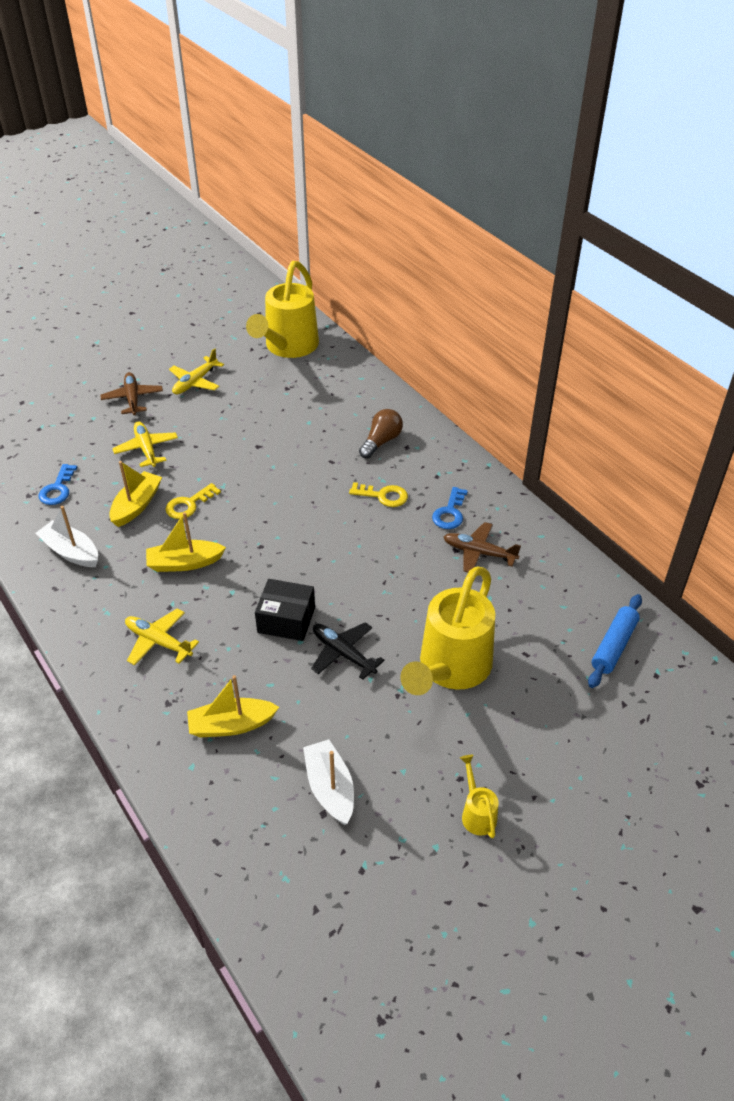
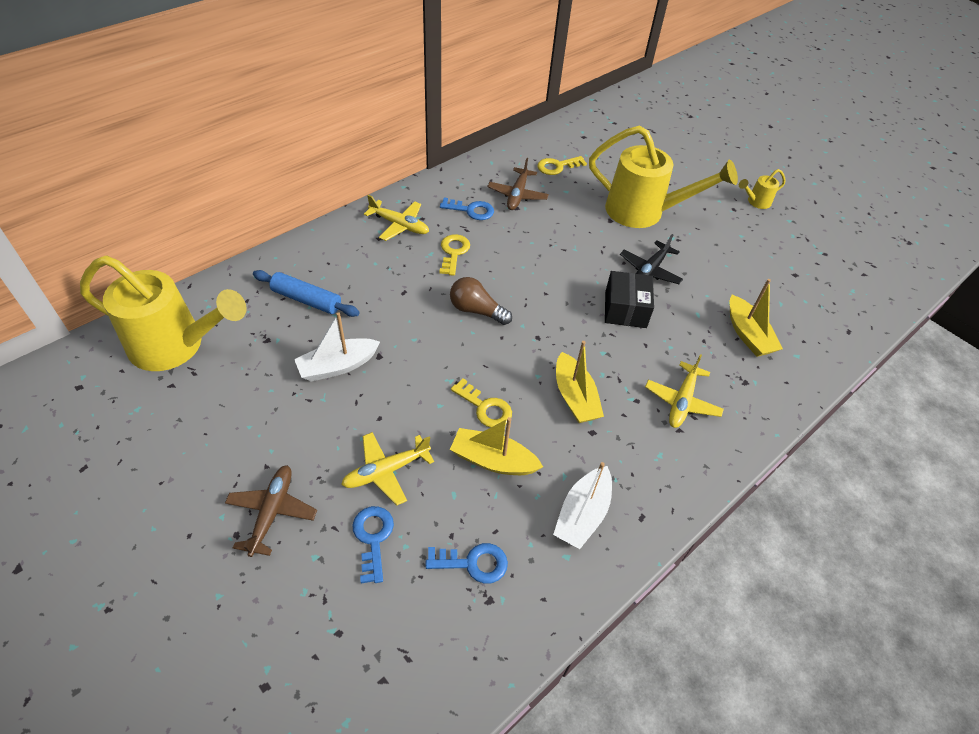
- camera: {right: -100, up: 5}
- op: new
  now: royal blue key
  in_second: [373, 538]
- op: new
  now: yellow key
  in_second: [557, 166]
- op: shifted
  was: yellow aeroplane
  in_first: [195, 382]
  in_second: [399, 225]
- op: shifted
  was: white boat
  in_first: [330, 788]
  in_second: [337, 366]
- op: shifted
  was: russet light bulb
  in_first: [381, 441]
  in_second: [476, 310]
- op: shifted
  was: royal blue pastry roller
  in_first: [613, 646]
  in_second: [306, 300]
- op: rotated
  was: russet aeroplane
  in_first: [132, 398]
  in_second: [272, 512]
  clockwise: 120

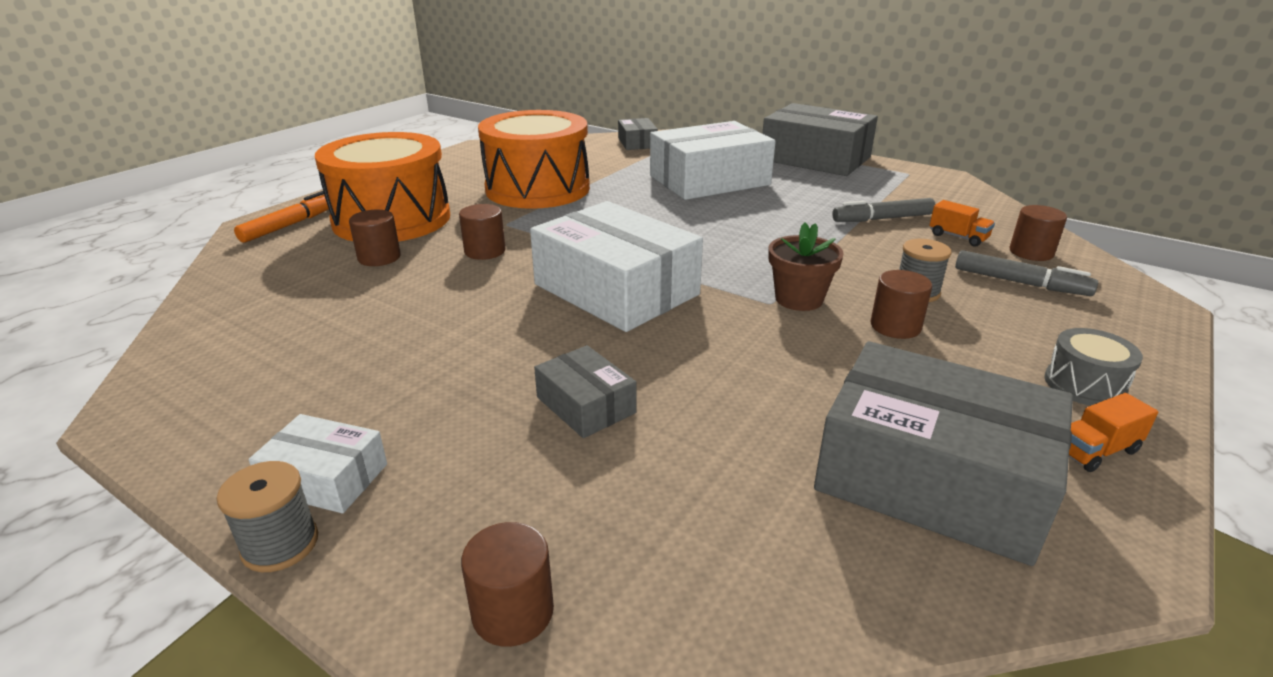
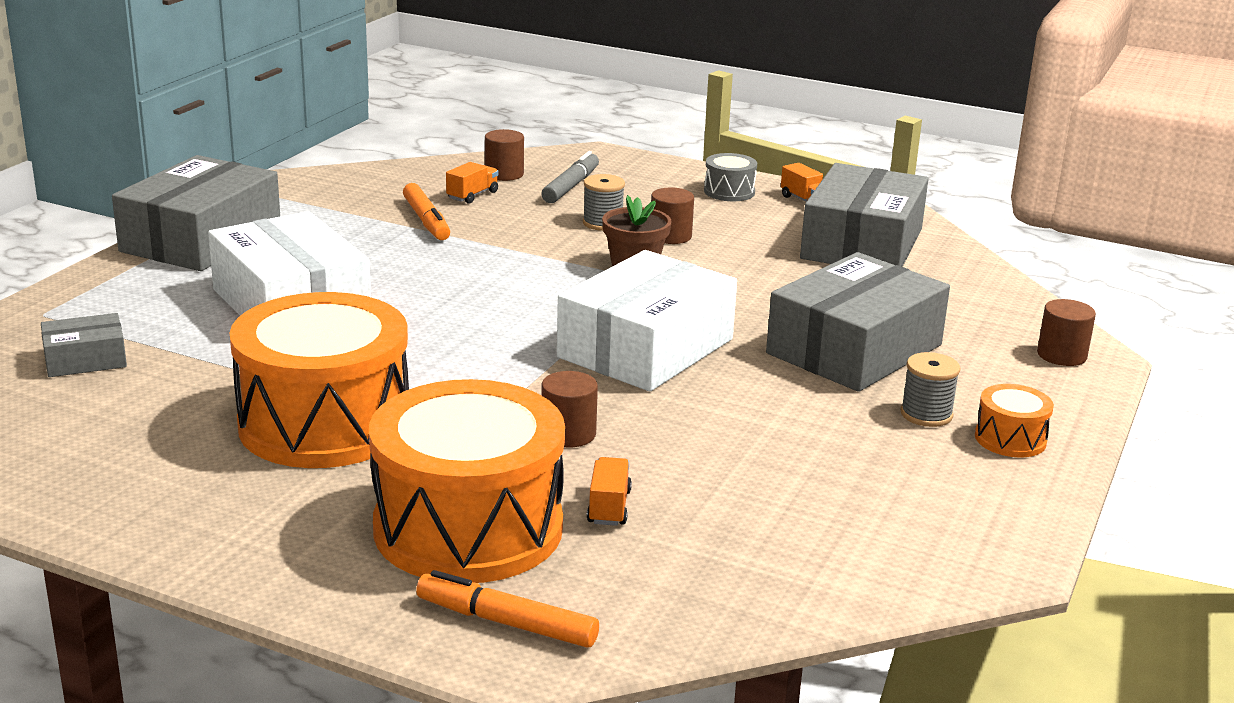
- camera: {right: -100, up: -5}
- op: shifted
  was: gray bobbin
  in_first: [280, 544]
  in_second: [926, 414]
- op: swapped
  was: white parcel
  now: orange snare drum
  in_first: [325, 478]
  in_second: [1010, 439]
- op: swapped
  was: russet cylinder shape
  now: orange lorry
  in_first: [379, 257]
  in_second: [609, 507]
- op: repainted
  was: gray marker pen
  now: orange marker pen
  in_first: [882, 219]
  in_second: [426, 221]
- op: scaled
  was: gray parcel
  in_first: [586, 405]
  in_second: [854, 349]
  ratio: 2.07

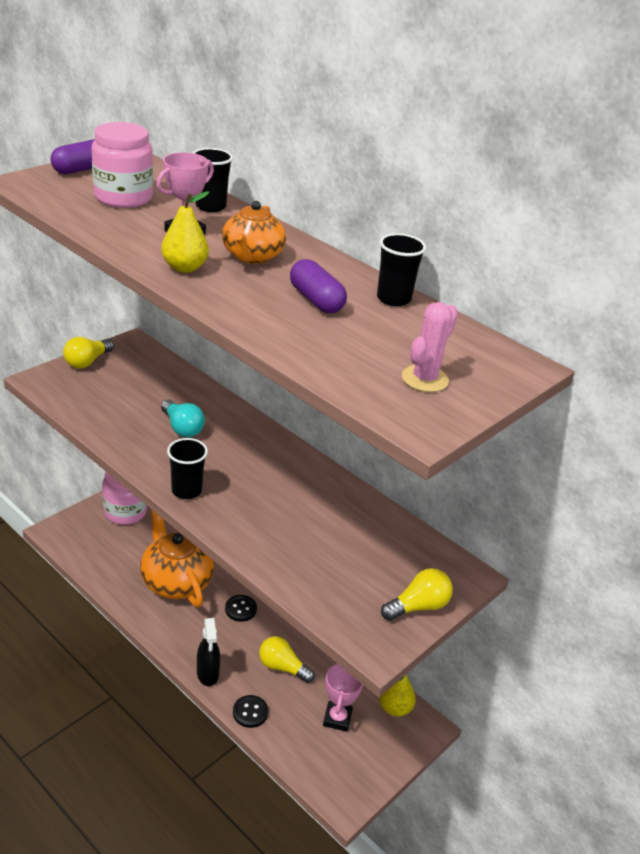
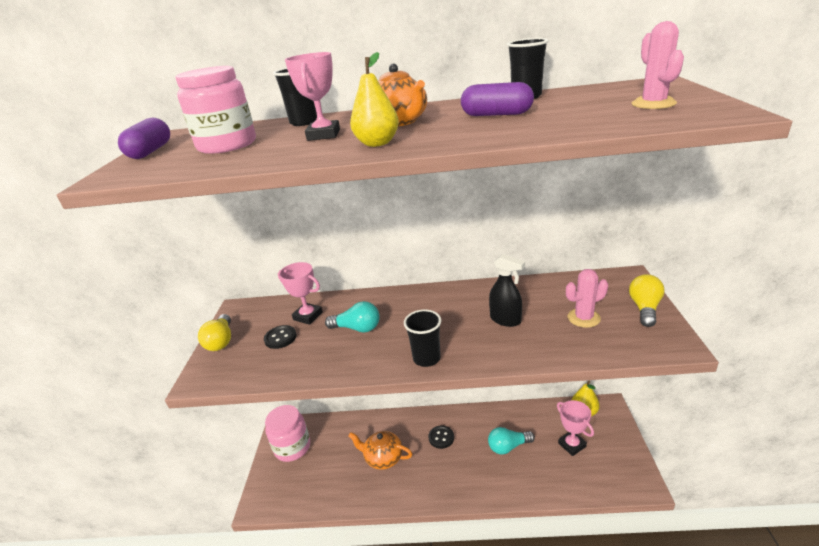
- camera: {right: -35, up: -5}
- op: new
  now: rose-pink award cup
  in_second: [308, 316]
- op: new
  now: rose-pink prickly plant
  in_second: [583, 318]
- op: shifted
  was: ebony spray cleaner
  in_first: [207, 673]
  in_second: [505, 320]
- op: shifted
  was: ebony button
  in_first: [250, 712]
  in_second: [280, 338]
- op: repainted
  was: yellow light bulb
  now: teal light bulb
  in_first: [282, 667]
  in_second: [508, 446]
- op: scaled
  was: orange teapot
  in_first: [176, 581]
  in_second: [383, 458]
  ratio: 0.64

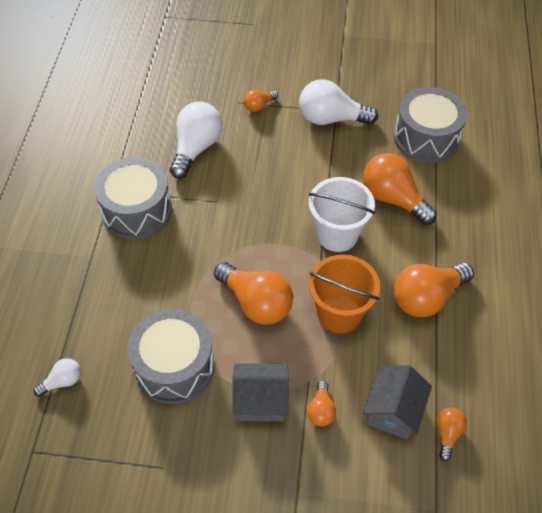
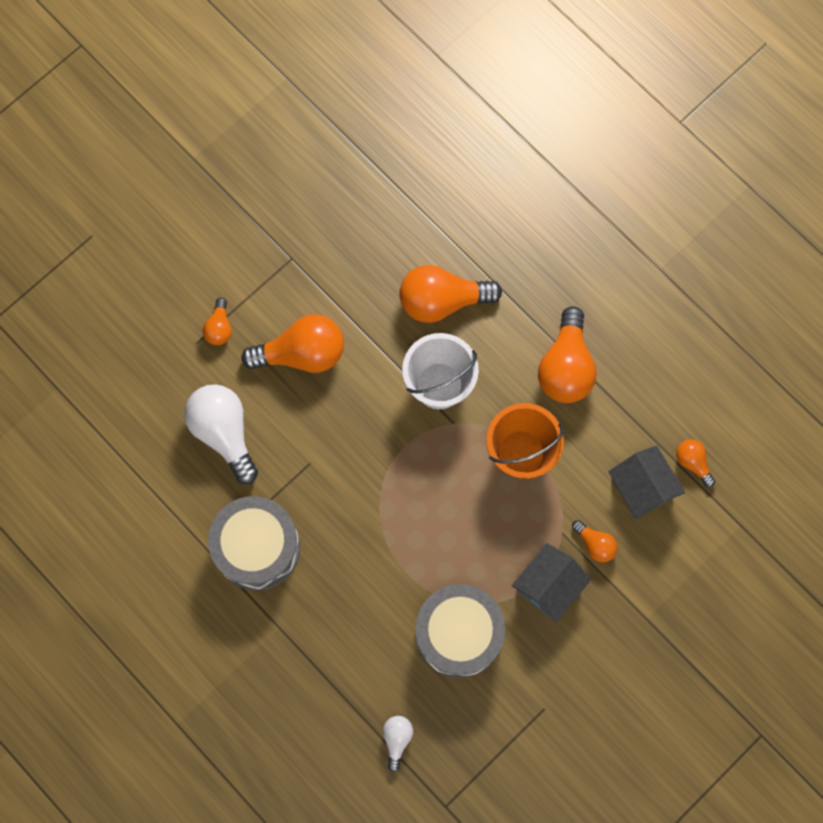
- camera: {right: -50, up: 20}
- op: gone
  was: white light bulb
  in_first: [331, 119]
- op: gone
  was: gray snare drum
  in_first: [426, 138]
- op: shifted
  was: orange light bulb
  in_first: [256, 303]
  in_second: [302, 353]

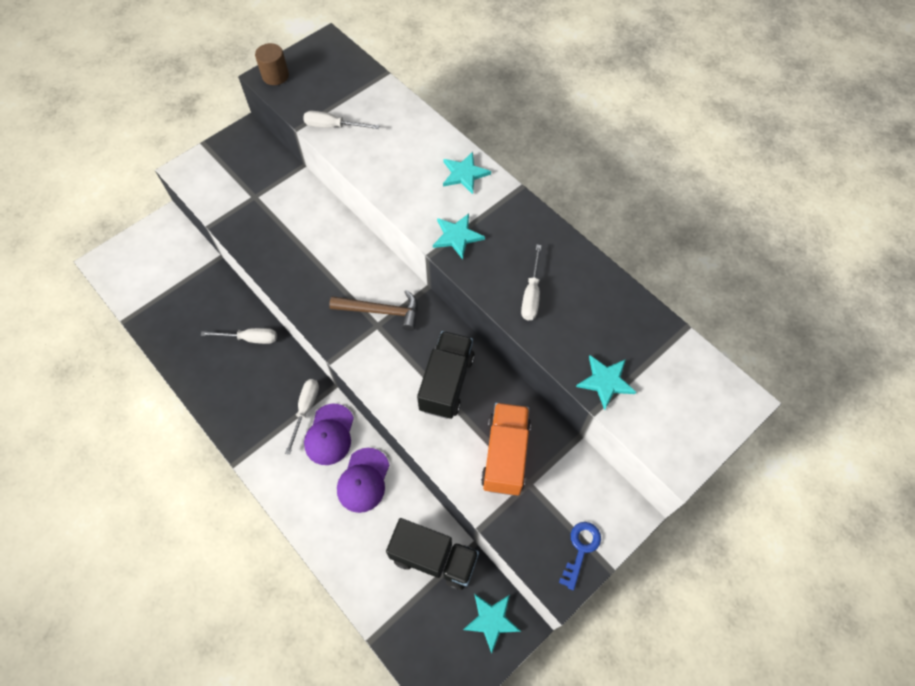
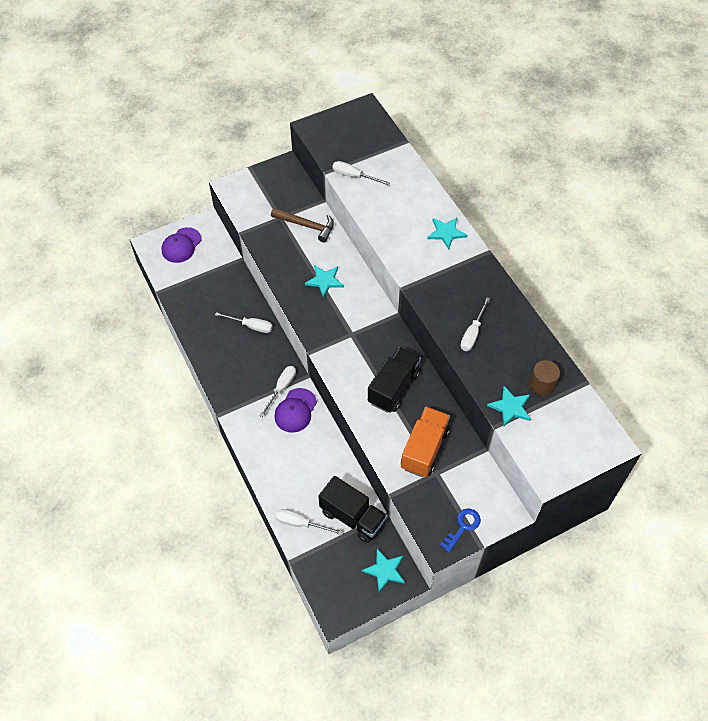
- camera: {right: 15, up: -5}
- op: new
  now: white screwdriver
  in_second: [300, 523]
- op: shifted
  was: russet cylinder shape
  in_first: [275, 76]
  in_second: [542, 385]
- op: shifted
  was: russet carpenter's hammer
  in_first: [381, 311]
  in_second: [306, 225]
- op: shifted
  was: violet cap
  in_first: [363, 480]
  in_second: [181, 245]
- op: shifted
  was: teal star shape
  in_first: [457, 236]
  in_second: [325, 281]

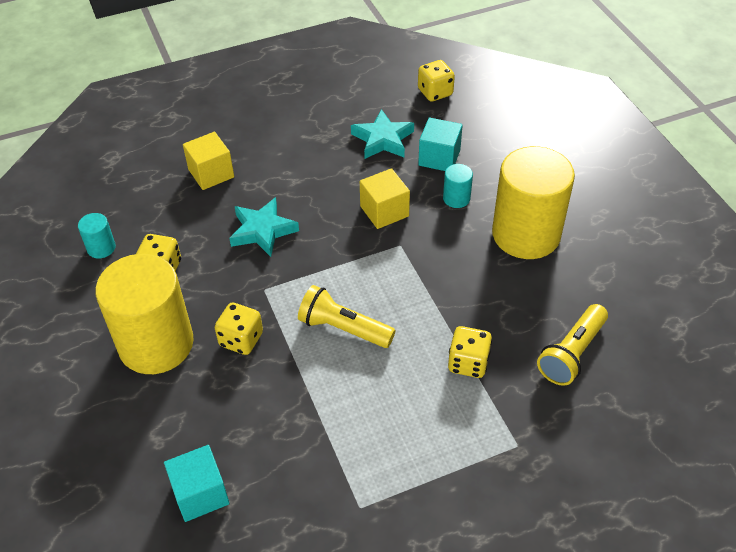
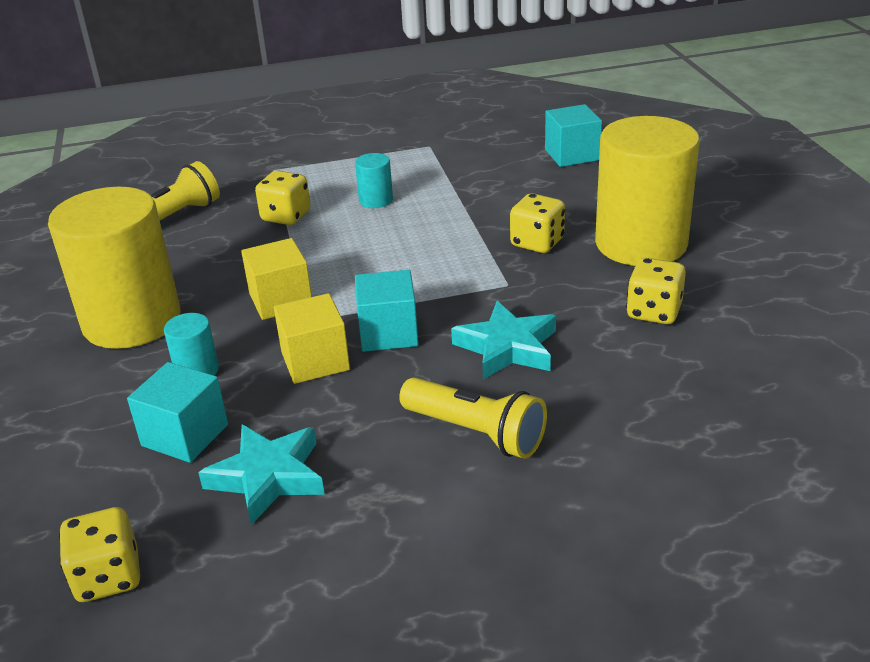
- camera: {right: -170, up: -15}
- op: new
  now: teal block
  in_second: [388, 333]
- op: shifted
  was: teal cylinder shape
  in_first: [101, 248]
  in_second: [376, 200]
- op: shifted
  was: yellow block
  in_first: [211, 173]
  in_second: [281, 300]
- op: shifted
  was: yellow flashlight
  in_first: [343, 329]
  in_second: [476, 432]

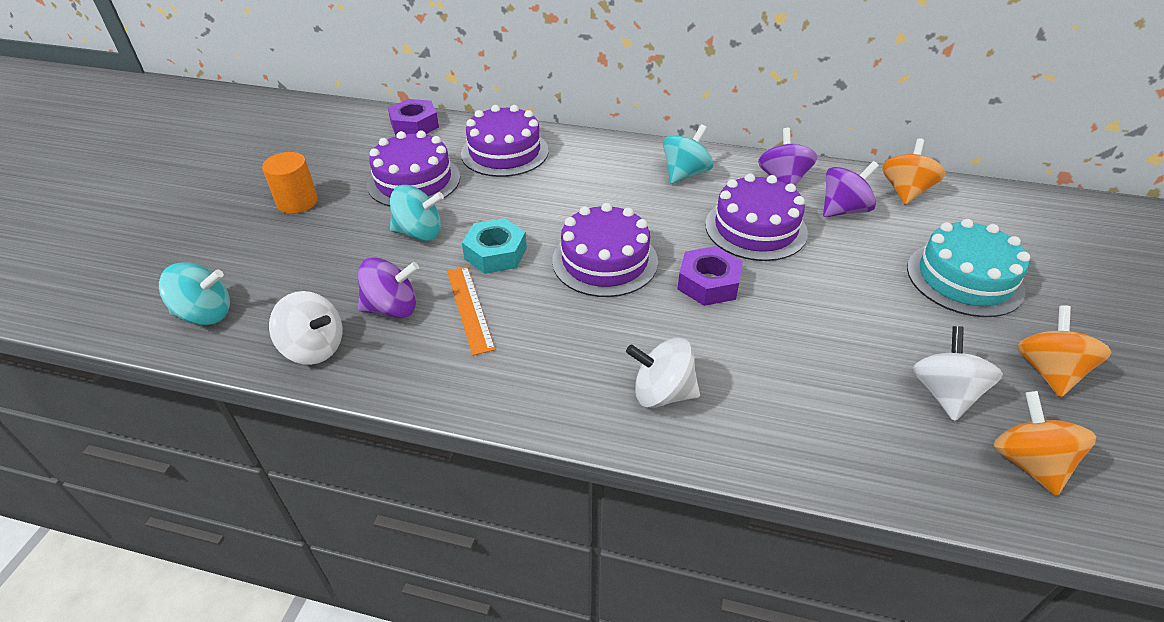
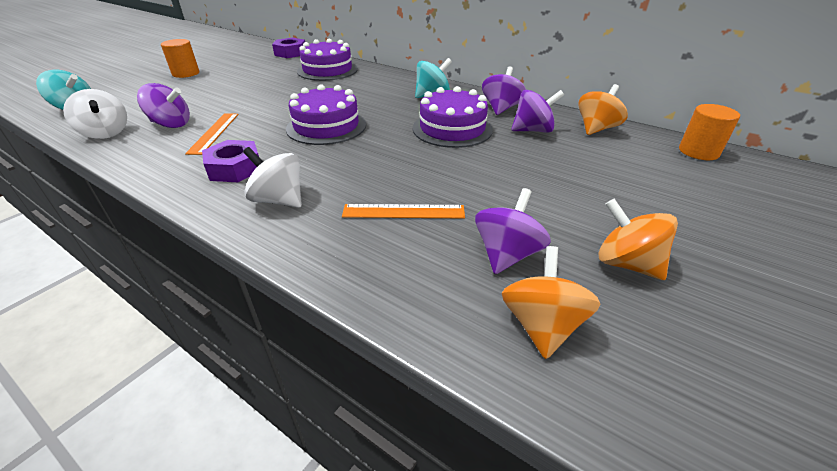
- camera: {right: 20, up: -5}
- op: gone
  was: violet gateau
  in_first: [414, 181]
- op: gone
  was: teal toy top
  in_first: [419, 233]
- op: gone
  was: teal nut
  in_first: [495, 253]
- op: gone
  was: teal gateau
  in_first: [964, 278]
- op: new
  now: orange measuring stick
  in_second: [403, 211]
- op: new
  now: orange cylinder shape
  in_second: [698, 152]
- op: shifted
  was: violet nut
  in_first: [708, 283]
  in_second: [235, 168]
- op: repainted
  was: white toy top
  now: violet toy top
  in_first: [944, 393]
  in_second: [507, 254]
- op: rotated
  was: orange toy top
  in_first: [1048, 371]
  in_second: [626, 263]
  clockwise: -75

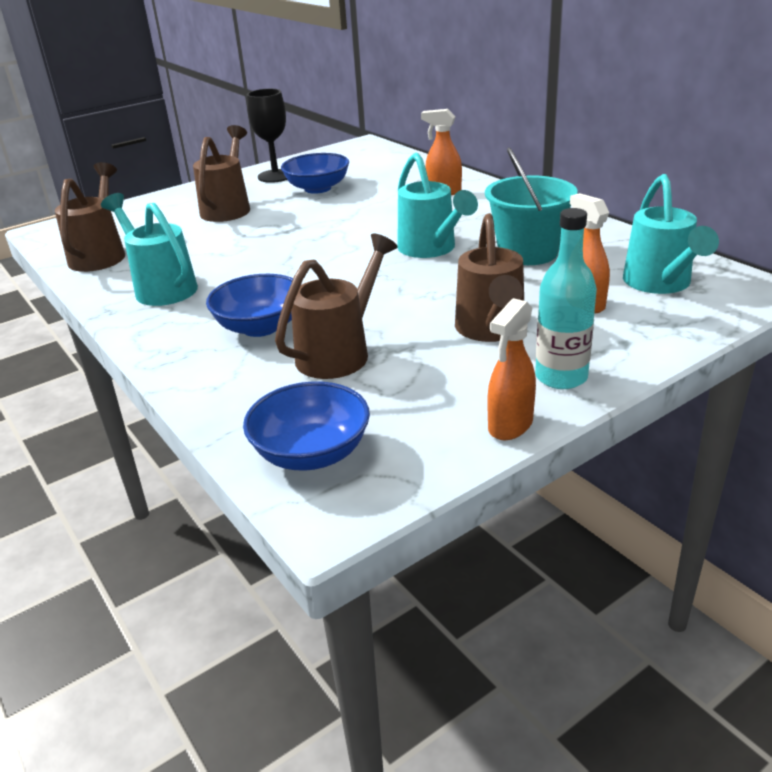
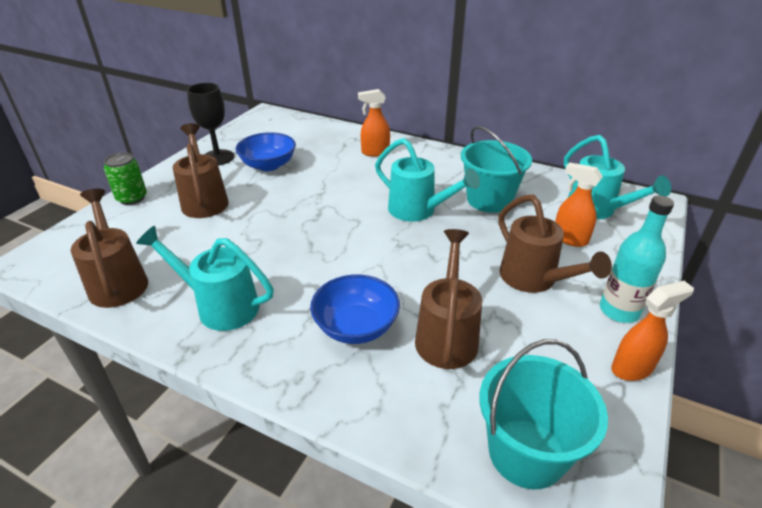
- camera: {right: -30, up: 5}
- op: new
  now: leaf-green soda can
  in_second: [132, 198]
- op: swapped
  was: royal blue bowl
  now: teal bucket
  in_first: [311, 453]
  in_second: [526, 453]
- op: rotated
  was: orange spray cleaner
  in_first: [510, 426]
  in_second: [632, 368]
  clockwise: -120

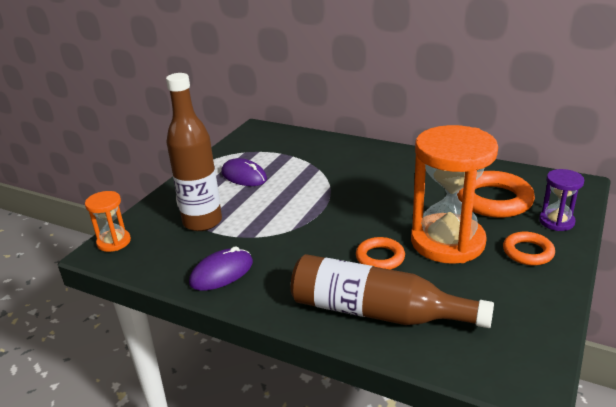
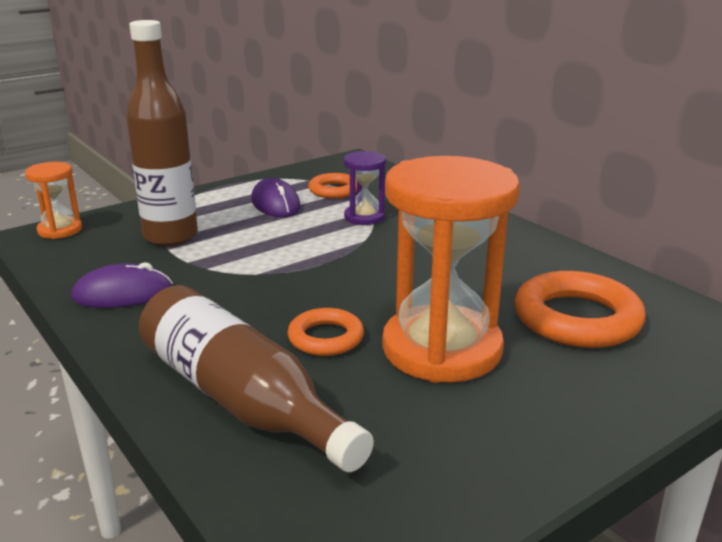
- camera: {right: 25, up: -5}
- op: shifted
  was: orange hoop
  in_first: [528, 252]
  in_second: [334, 190]
- op: shifted
  was: violet hourglass
  in_first: [556, 221]
  in_second: [364, 217]

